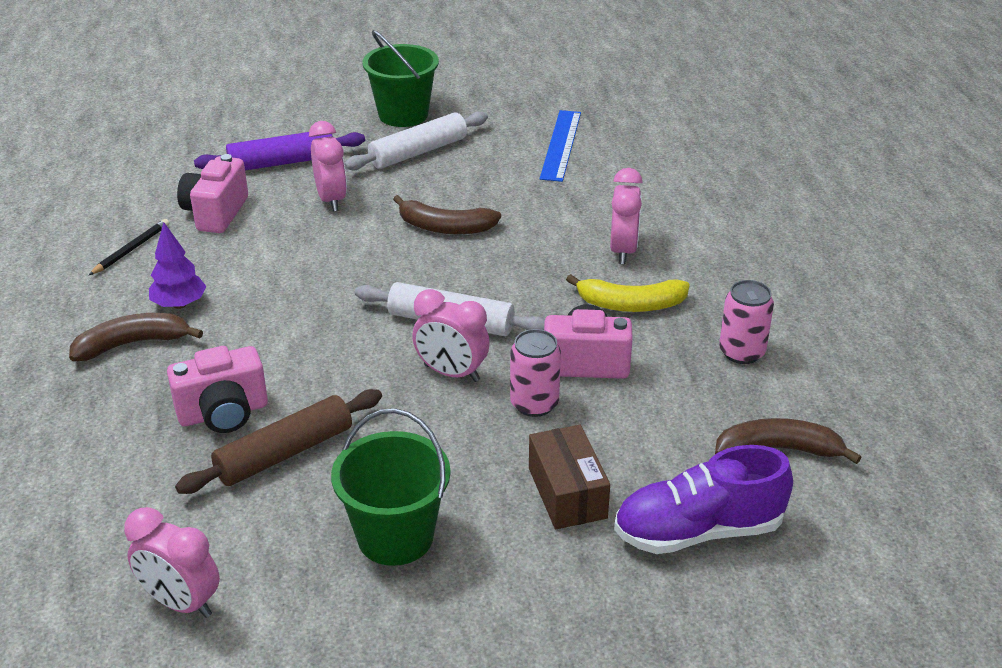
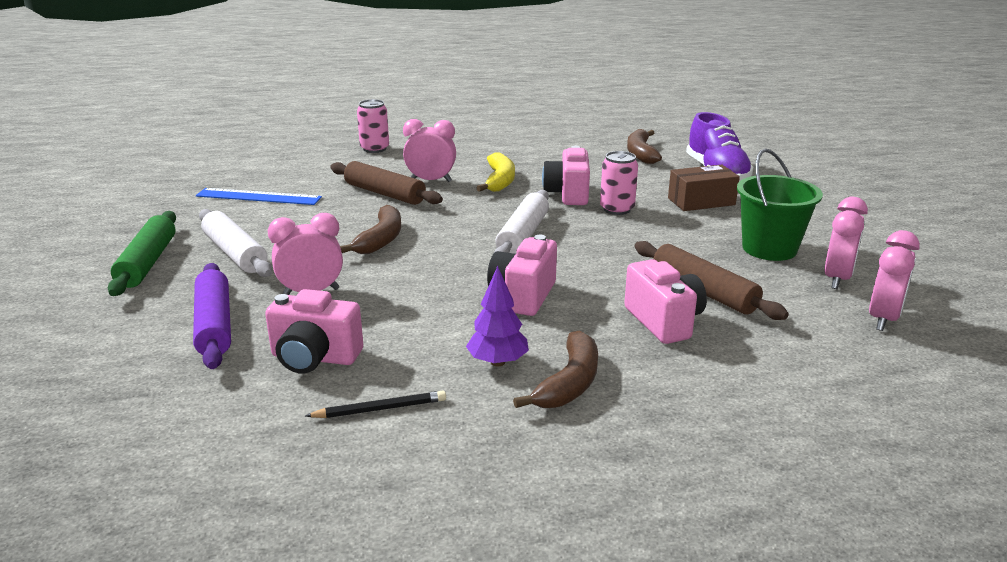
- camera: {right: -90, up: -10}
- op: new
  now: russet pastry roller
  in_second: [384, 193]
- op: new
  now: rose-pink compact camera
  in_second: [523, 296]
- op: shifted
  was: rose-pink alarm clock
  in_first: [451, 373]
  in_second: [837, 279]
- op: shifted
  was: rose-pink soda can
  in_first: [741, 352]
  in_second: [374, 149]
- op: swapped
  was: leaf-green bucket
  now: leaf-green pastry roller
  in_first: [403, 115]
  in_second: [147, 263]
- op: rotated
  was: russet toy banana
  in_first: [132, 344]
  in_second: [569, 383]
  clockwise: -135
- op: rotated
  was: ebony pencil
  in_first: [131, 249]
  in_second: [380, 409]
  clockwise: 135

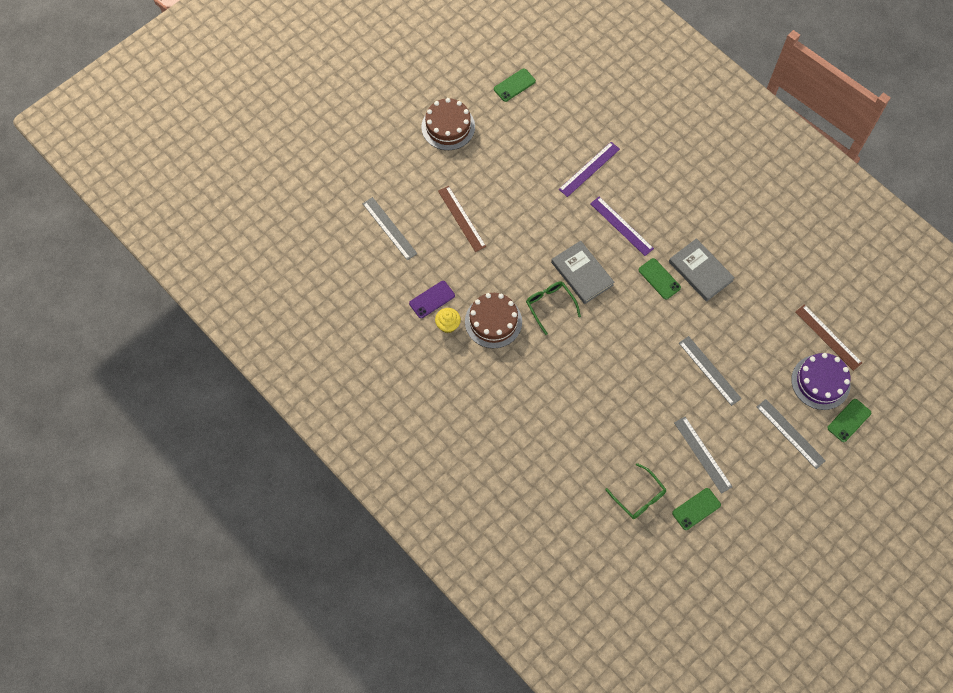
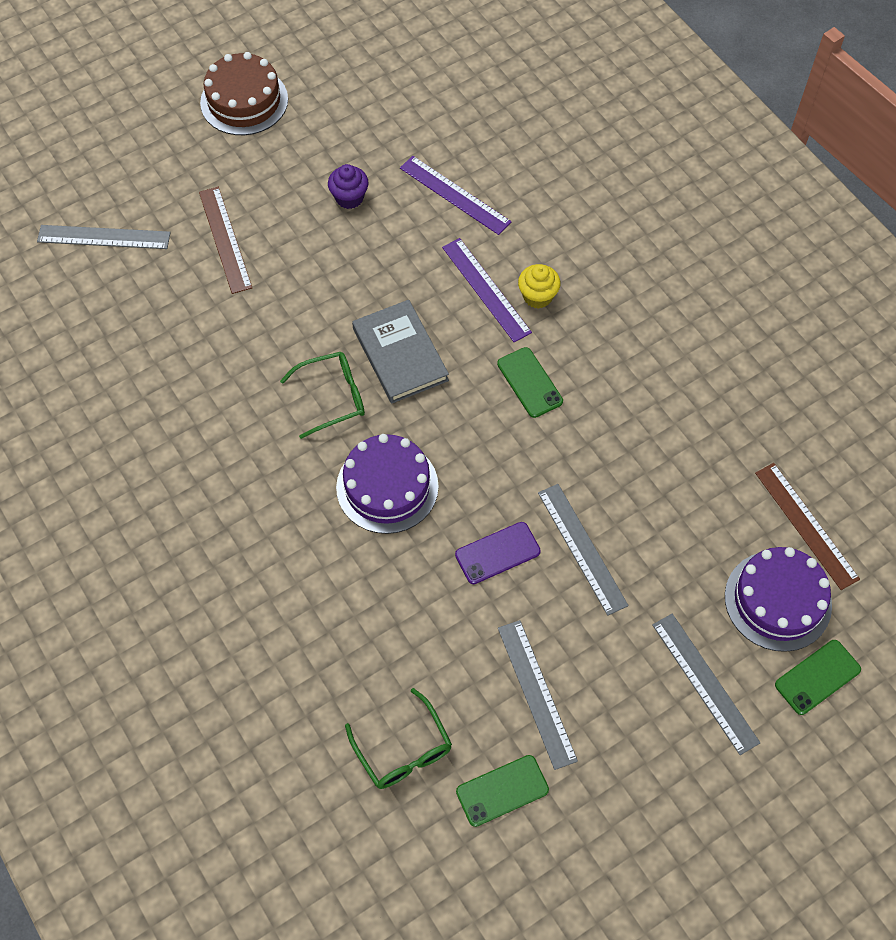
- camera: {right: 10, up: -5}
- op: gone
  was: russet gateau
  in_first: [493, 321]
- op: gone
  was: leaf-green smartphone
  in_first: [514, 85]
- op: gone
  was: gray hardback
  in_first: [700, 271]
- op: new
  now: violet cupcake
  in_second: [349, 198]
- op: new
  now: violet gateau
  in_second: [387, 487]
- op: shifted
  was: violet smartphone
  in_first: [432, 299]
  in_second: [497, 553]
- op: shifted
  was: yellow cupcake
  in_first: [448, 325]
  in_second: [537, 296]
- op: rotated
  was: gray measuring stick
  in_first: [389, 228]
  in_second: [104, 237]
  clockwise: -60
- op: rotated
  was: leaf-green eyeglasses
  in_first: [550, 305]
  in_second: [332, 397]
  clockwise: 90
- op: rotated
  was: violet measuring stick
  in_first: [589, 169]
  in_second: [454, 195]
  clockwise: 75

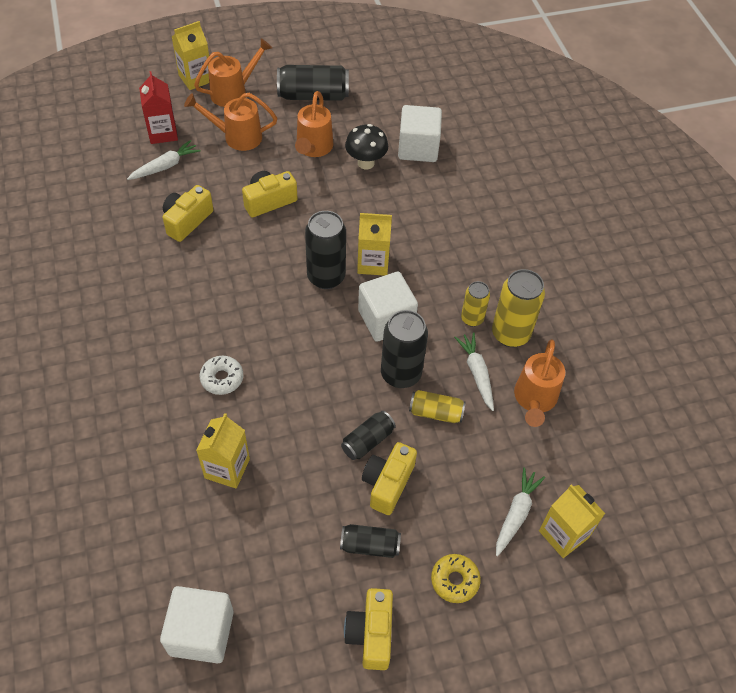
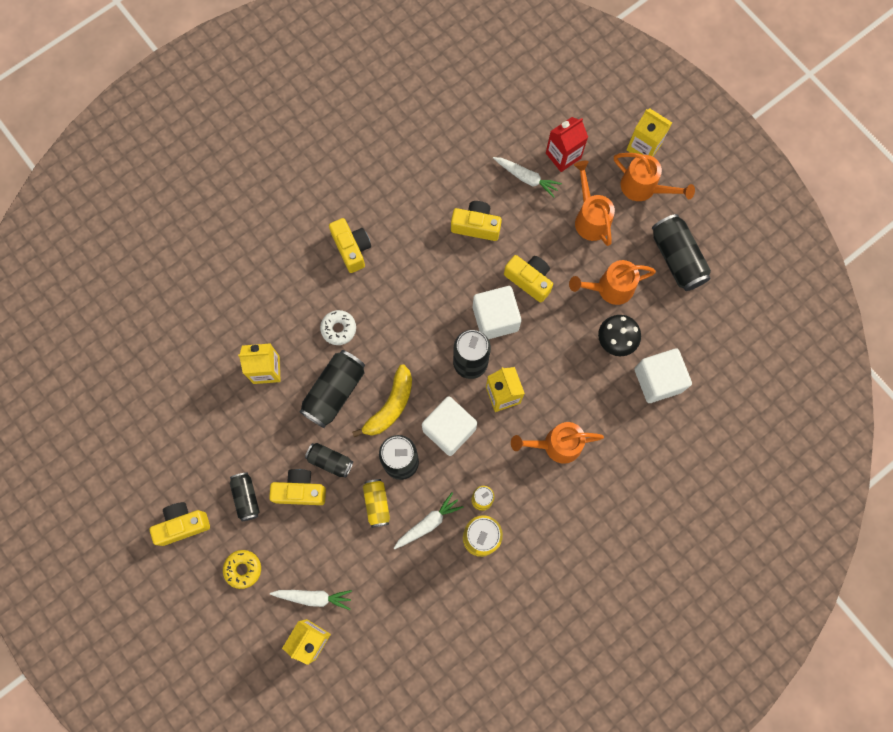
- camera: {right: 70, up: 20}
- op: new
  now: ebony soda can
  in_second: [334, 392]
- op: new
  now: yellow compact camera
  in_second: [352, 249]
- op: new
  now: yellow toy banana
  in_second: [390, 406]
- op: shifted
  was: white block
  in_first: [201, 632]
  in_second: [495, 318]
- op: shifted
  was: orange watering pot
  in_first: [534, 399]
  in_second: [556, 445]

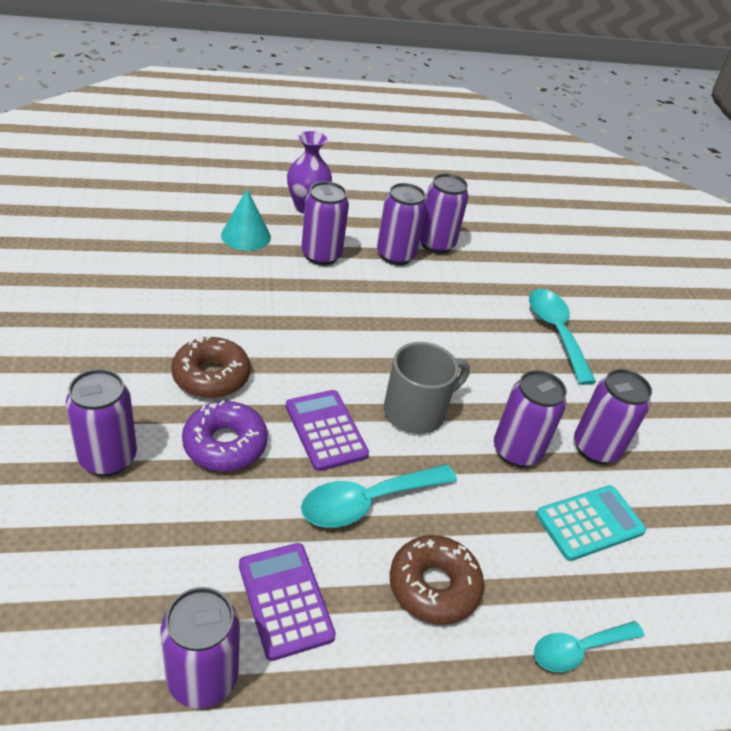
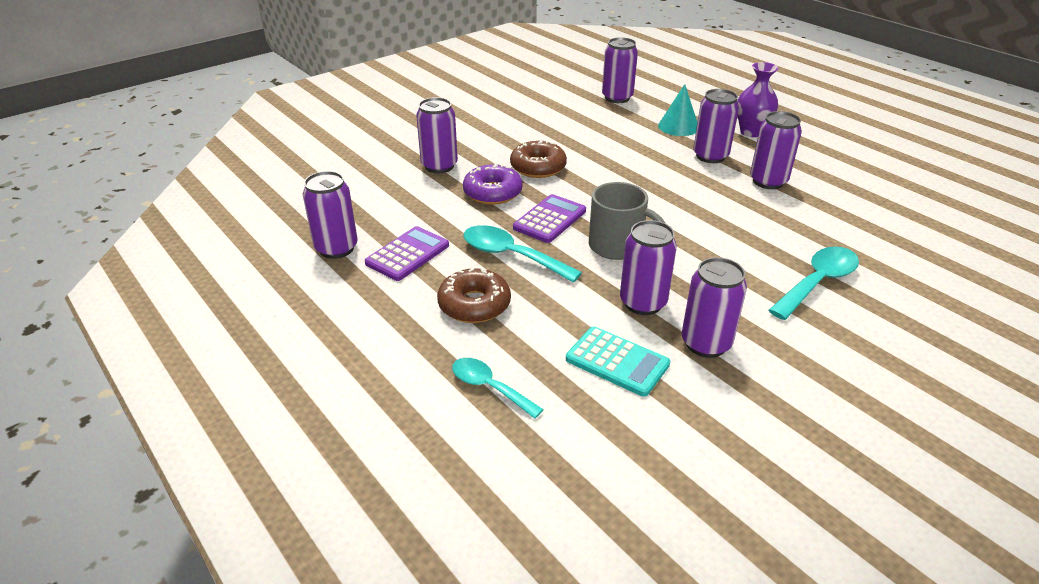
- camera: {right: 65, up: -5}
- op: shifted
  was: violet soda can
  in_first: [436, 244]
  in_second: [617, 98]

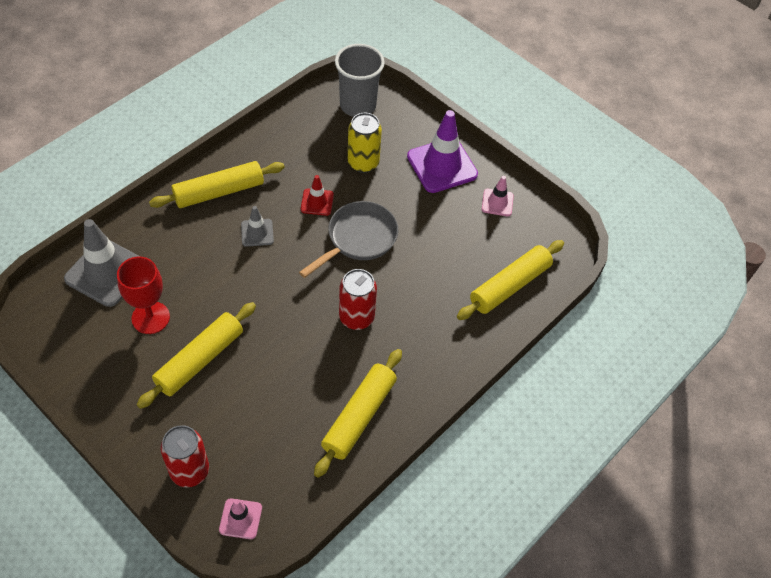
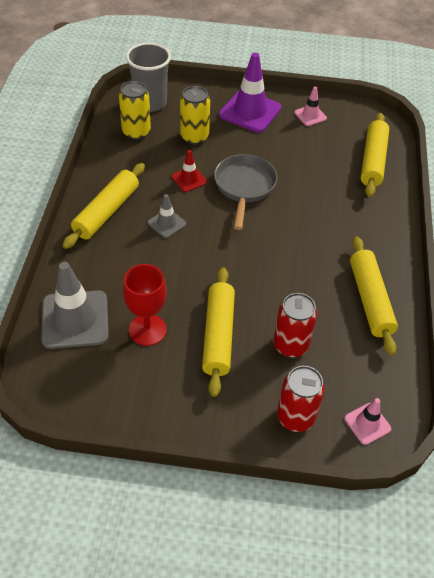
- camera: {right: -35, up: -5}
- op: new
  now: yellow soda can
  in_second: [136, 132]
- op: shifted
  was: crimson soda can
  in_first: [356, 317]
  in_second: [290, 345]

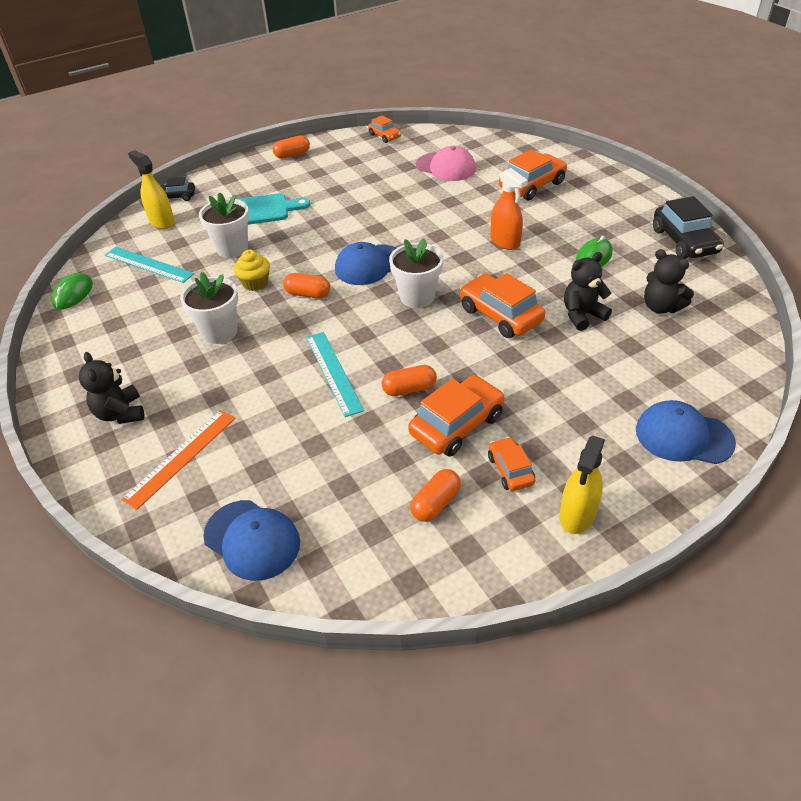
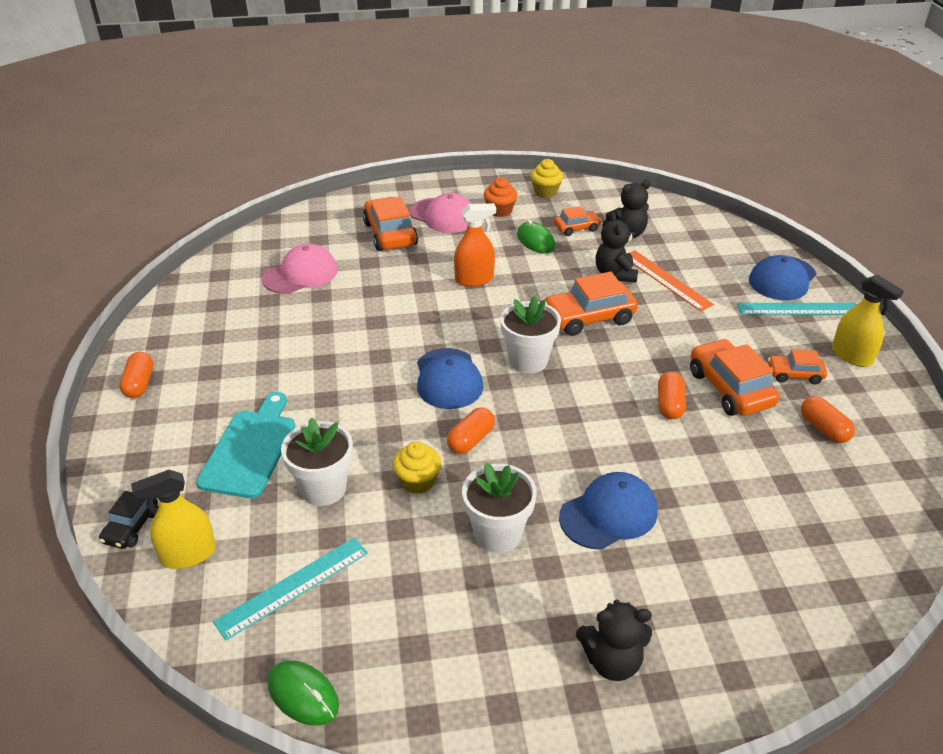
- camera: {right: -70, up: -5}
- op: new
  now: rose-pink cap
  in_second: [443, 216]
- op: new
  now: orange cupcake
  in_second: [500, 210]
- op: shifted
  was: orange measuring stick
  in_first: [181, 457]
  in_second: [666, 280]
- op: shifted
  was: royal blue cap
  in_first: [252, 539]
  in_second: [608, 514]
- op: shifted
  was: teal measuring stick
  in_first: [333, 372]
  in_second: [797, 309]
- op: shifted
  was: orange automobile
  in_first: [385, 136]
  in_second: [577, 228]
- op: swapped
  was: ebony automobile
  now: yellow cupcake
  in_first: [684, 241]
  in_second: [545, 191]

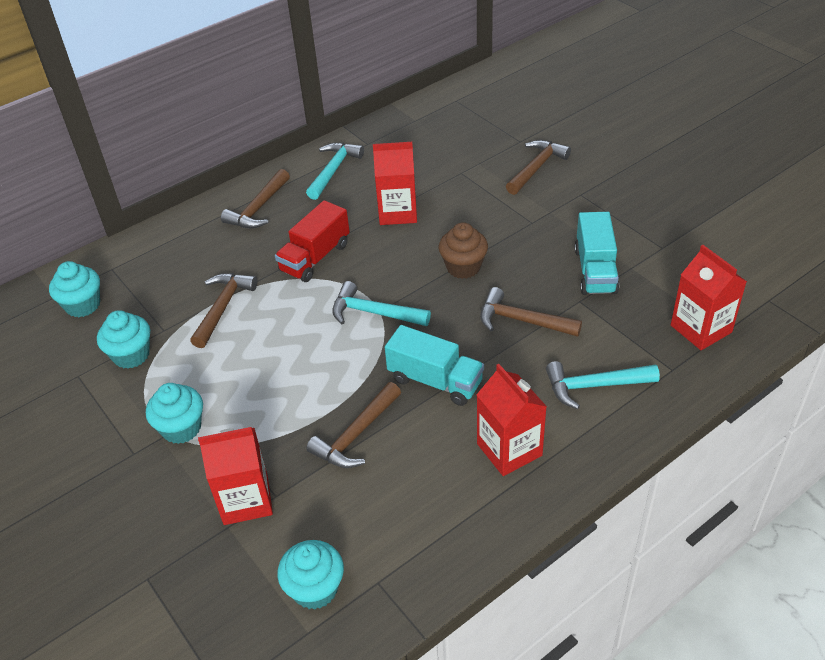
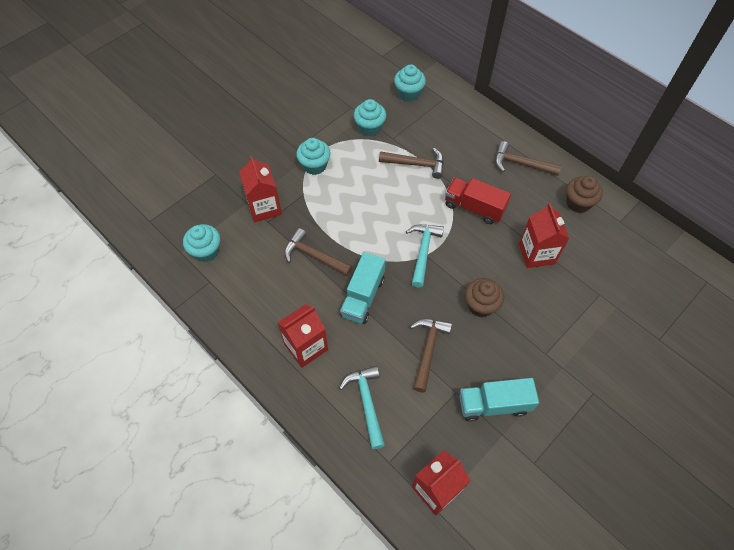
- camera: {right: 80, up: 15}
- op: gone
  was: russet carpenter's hammer
  in_first: [536, 168]
- op: swapped
  was: teal carpenter's hammer
  now: russet cupcake
  in_first: [333, 170]
  in_second: [578, 203]

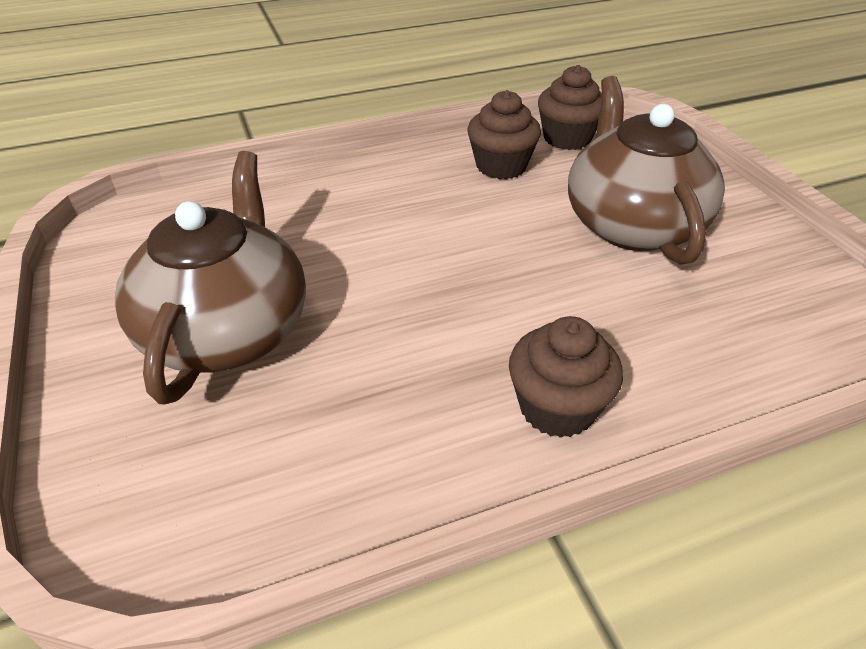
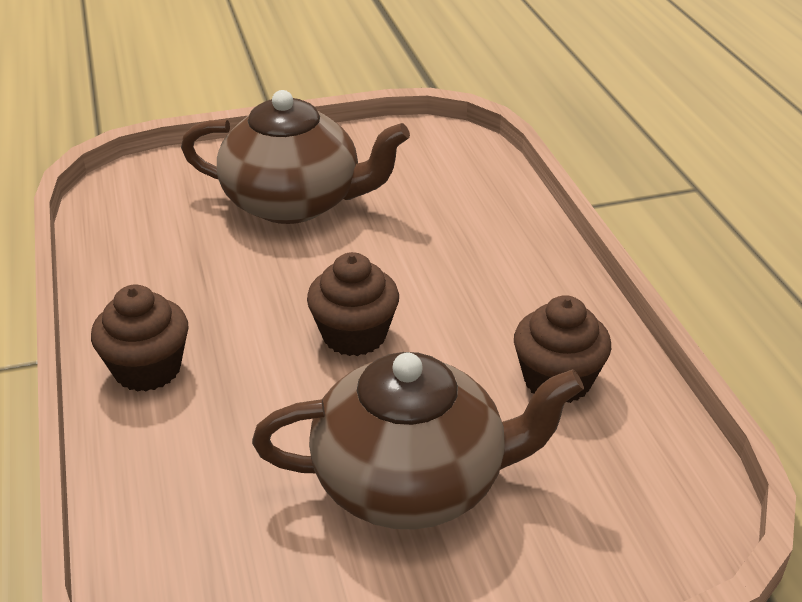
- camera: {right: 95, up: -5}
- op: shifted
  was: russet cupcake
  in_first: [567, 138]
  in_second: [354, 335]

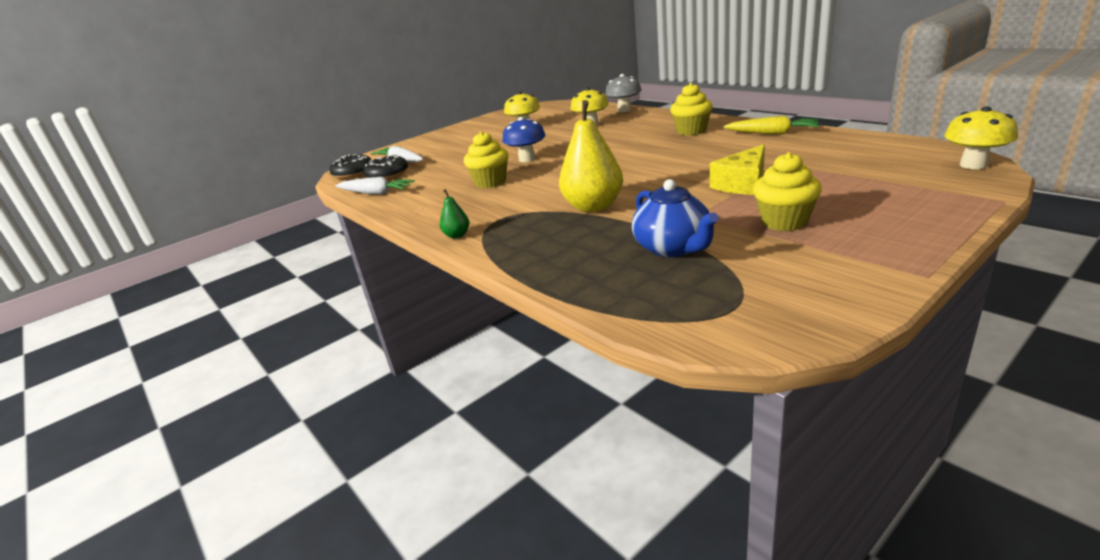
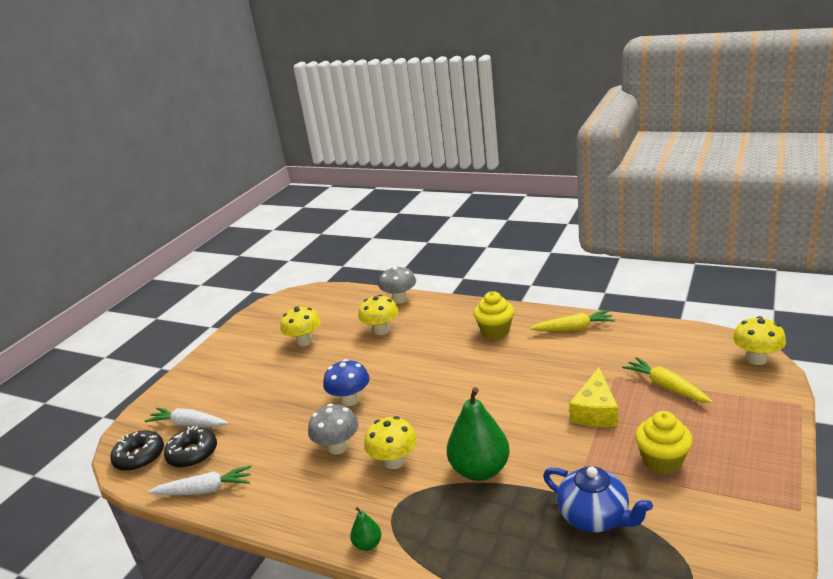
- camera: {right: -25, up: 0}
- op: new
  now: yellow mushroom
  in_second: [394, 462]
- op: new
  now: yellow toy carrot
  in_second: [666, 387]
- op: swapped
  was: yellow cupcake
  now: gray mushroom
  in_first: [490, 182]
  in_second: [338, 447]
- op: repainted
  was: yellow pear
  now: leaf-green pear
  in_first: [593, 207]
  in_second: [480, 470]

